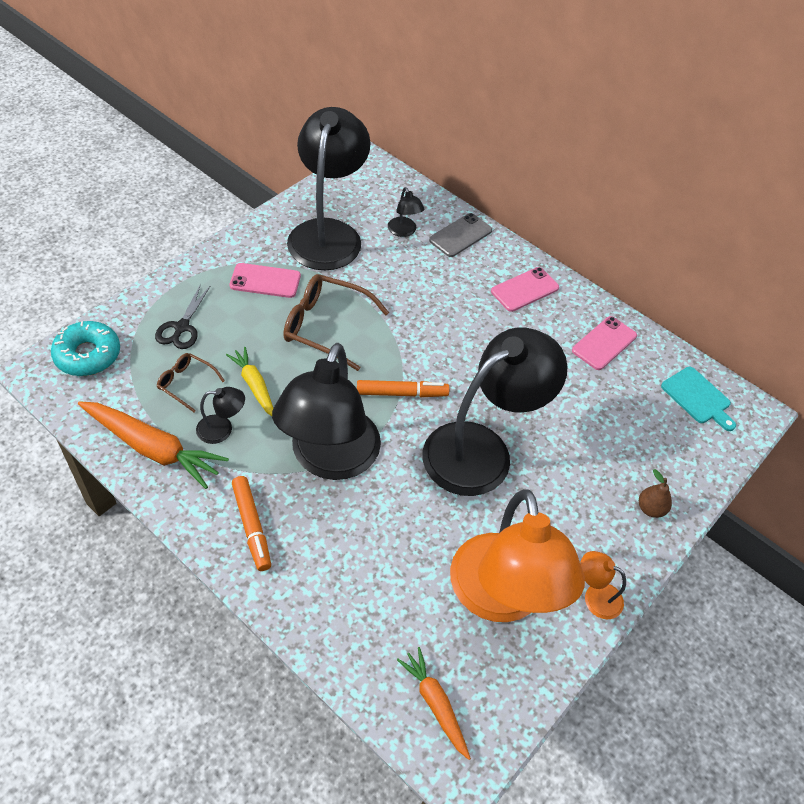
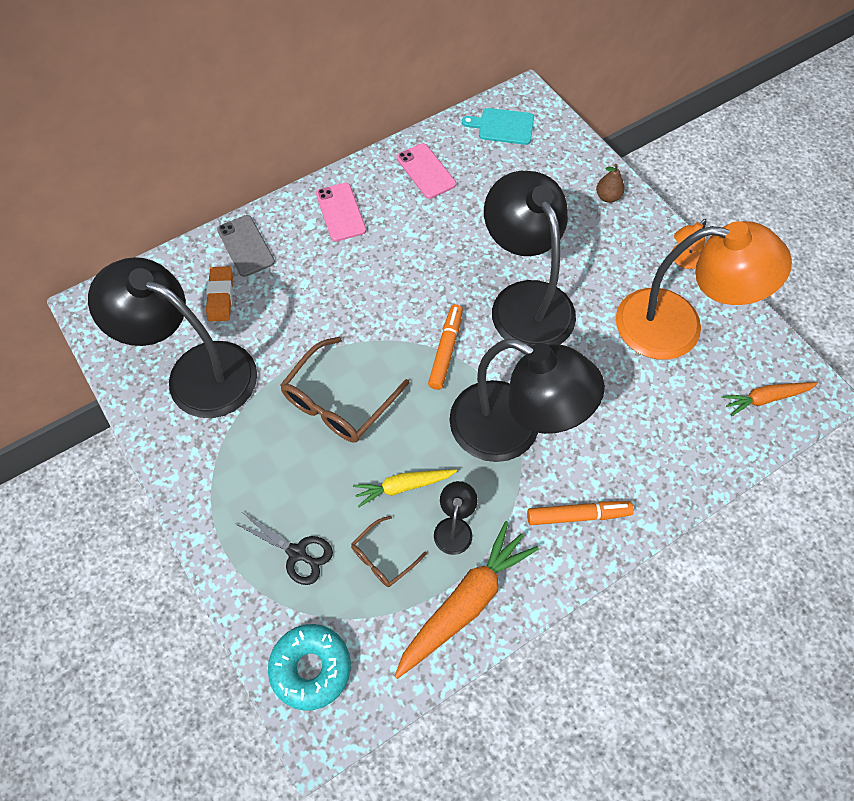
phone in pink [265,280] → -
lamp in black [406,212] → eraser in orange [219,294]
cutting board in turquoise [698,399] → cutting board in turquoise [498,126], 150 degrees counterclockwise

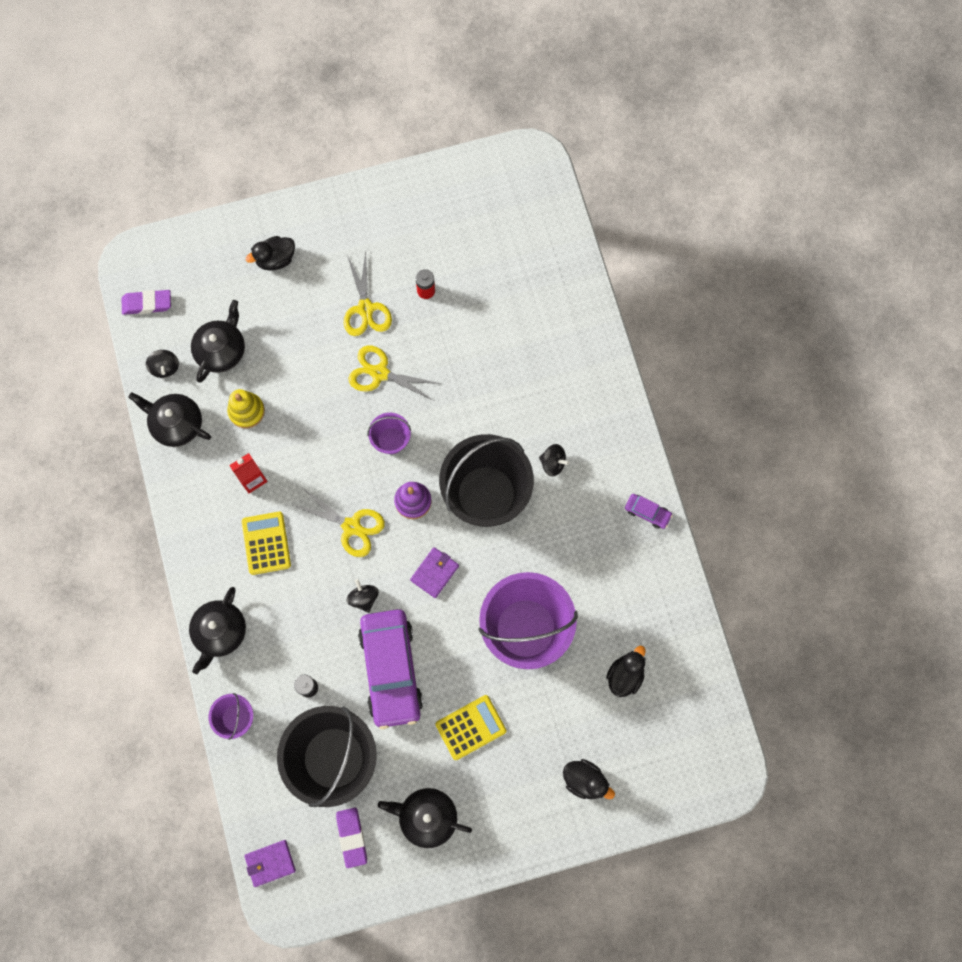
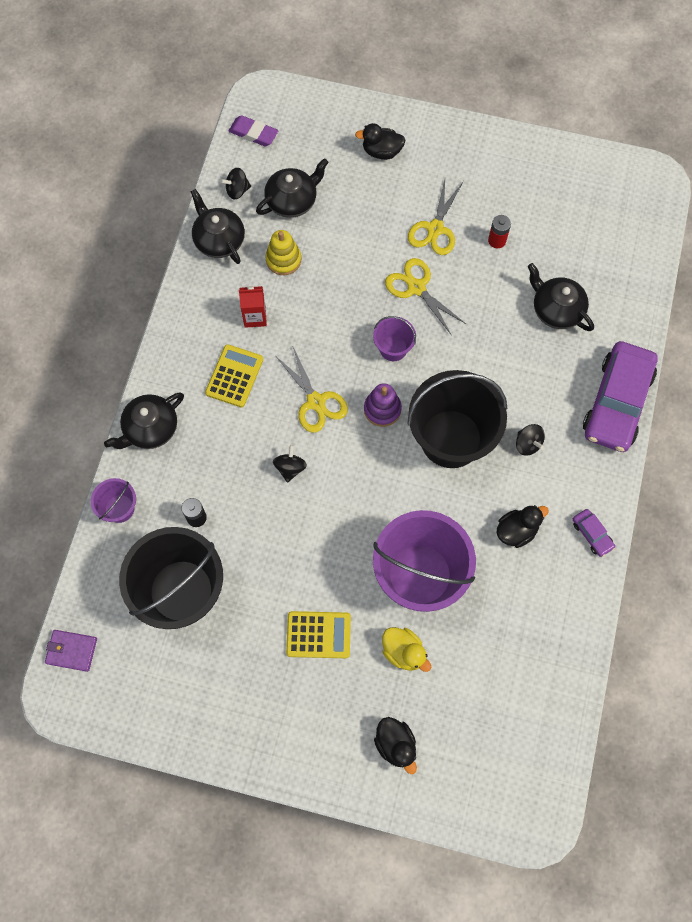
spinning top in black [162,364] → spinning top in black [235,184], 60 degrees clockwise
eraser in purple [351,838] → -
car in purple [390,669] → car in purple [620,396], relocated
teapot in black [425,818] → teapot in black [560,297], relocated
wallet in purple [434,572] → -
duck in black [626,671] → duck in black [523,526], relocated
- → duck in yellow [406,649]

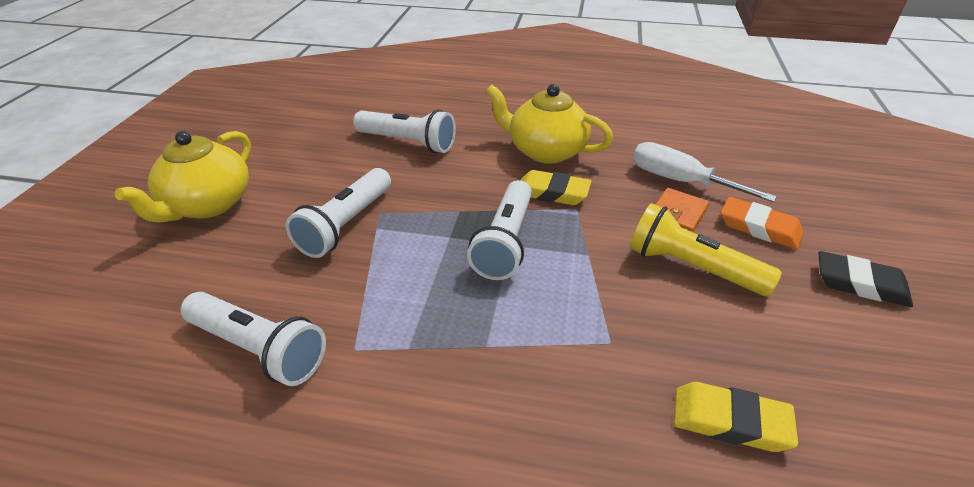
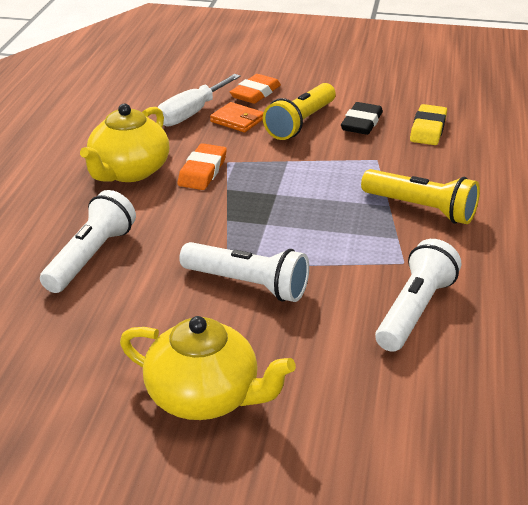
flashlight in white [499,230] → -
eraser in yellow [556,187] → eraser in orange [202,166]
eraser in black [865,279] → eraser in black [362,118], relocated
- → flashlight in yellow [420,196]

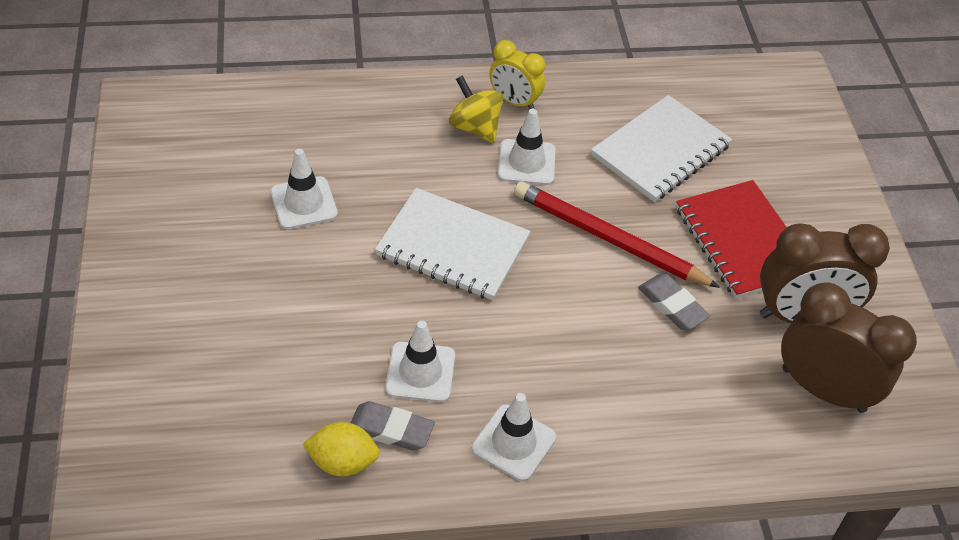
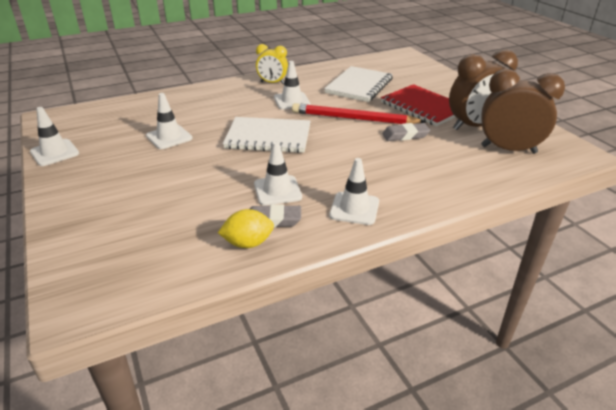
spinning top in yellow [476,109] → -
eraser in grey [674,302] → eraser in grey [406,132], 45 degrees counterclockwise
- → traffic cone in white [54,136]

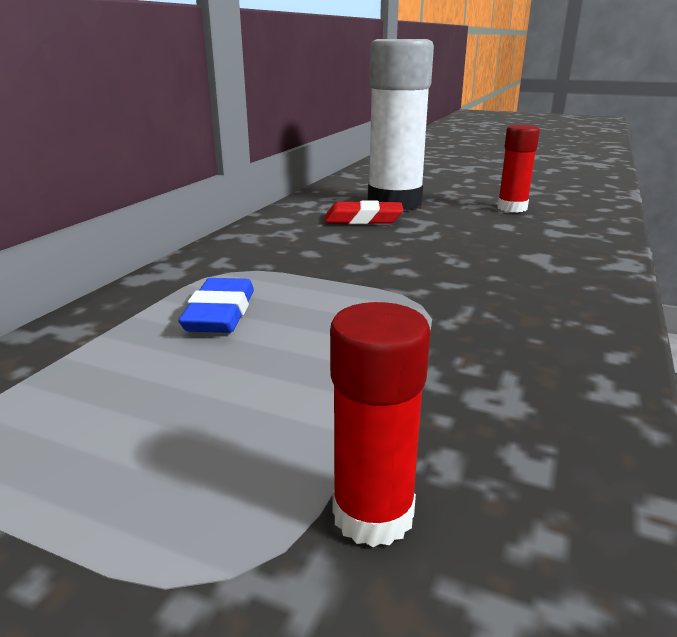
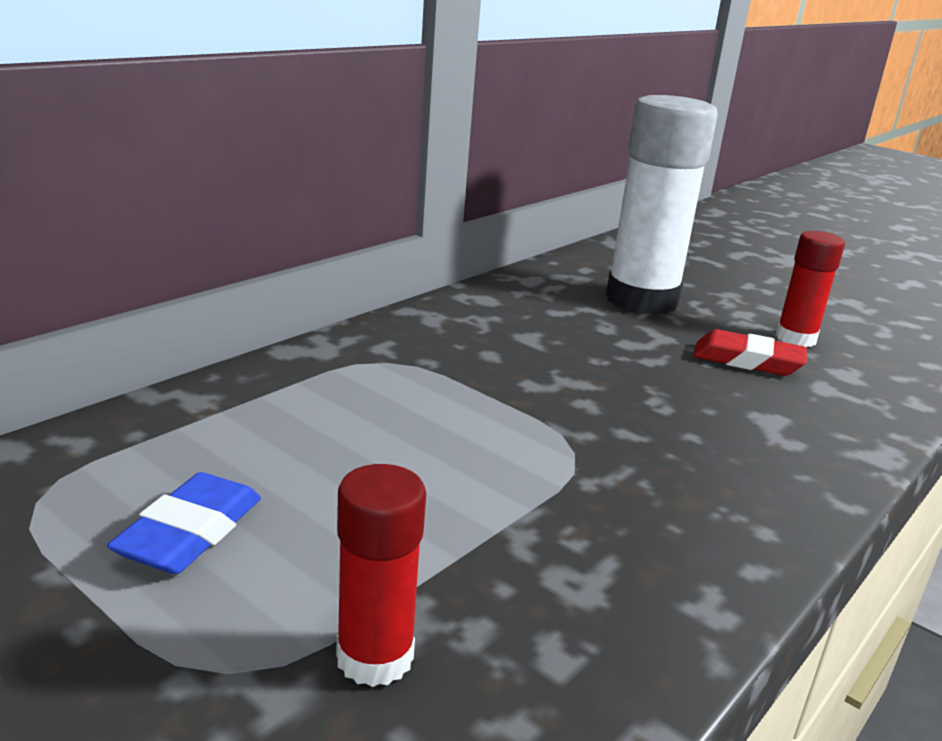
eraser in blue [216,305] → eraser in blue [184,523], relocated
eraser in red [364,212] → eraser in red [750,352], relocated

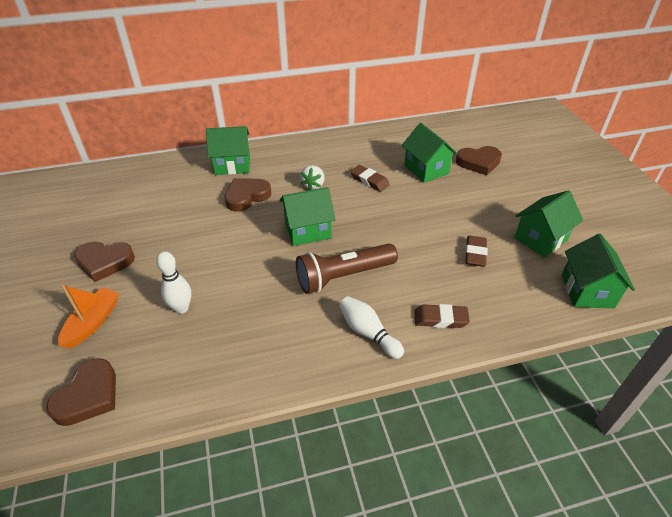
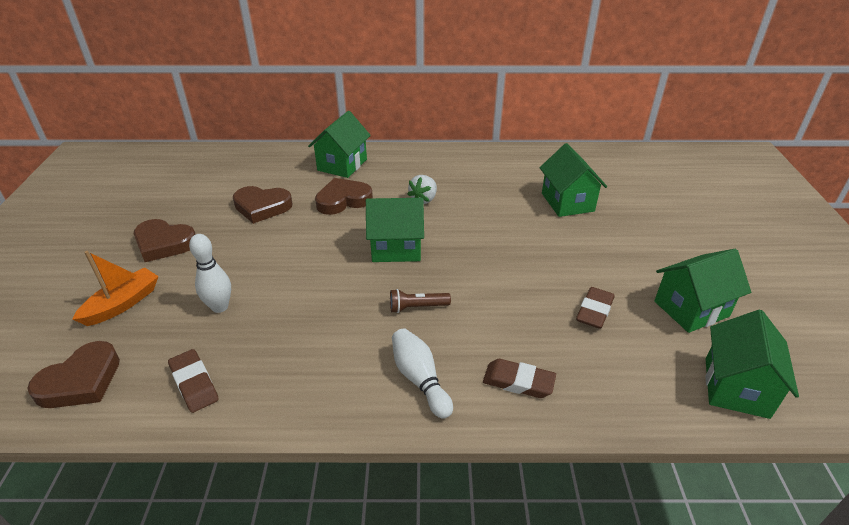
house in green [228,150] → house in green [339,144], 75 degrees counterclockwise
flashlight in brown [347,268] → flashlight in brown [420,301], x0.48
eraser in brown [370,178] → eraser in brown [193,381], relocated
heart in brown [479,160] → heart in brown [263,205], relocated

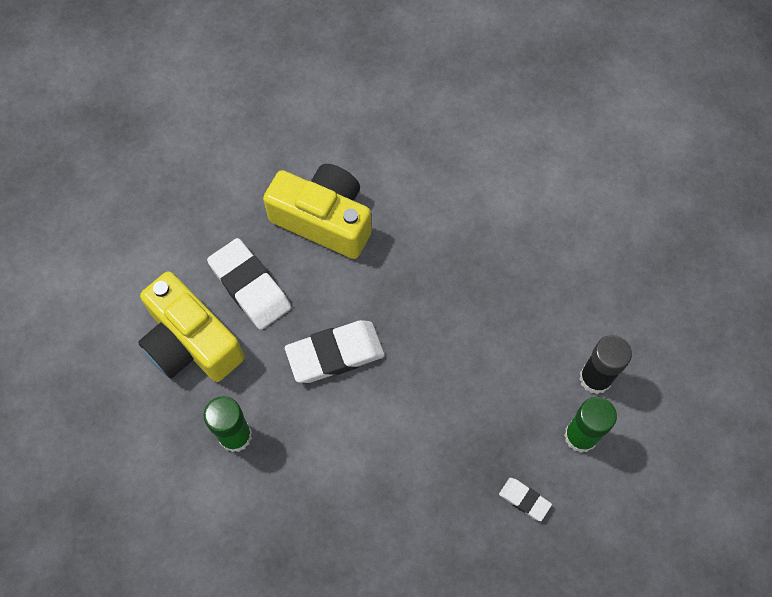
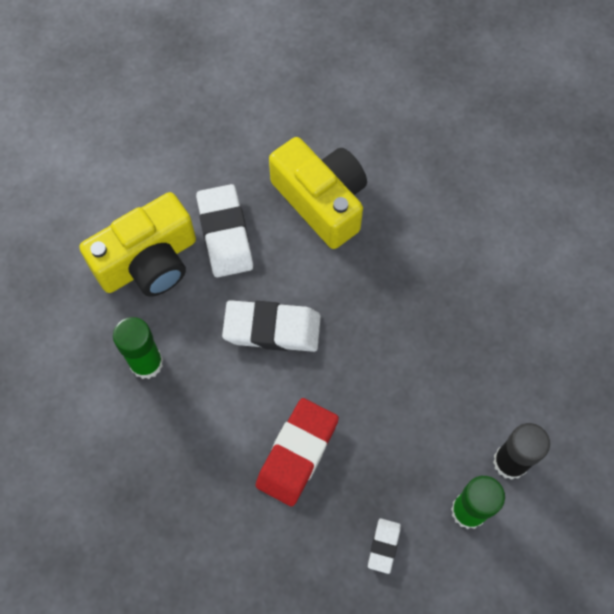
camera in yellow [191,326] → camera in yellow [137,244], 105 degrees counterclockwise
eraser in white [525,499] → eraser in white [384,546], 45 degrees clockwise
- → eraser in red [297,452]

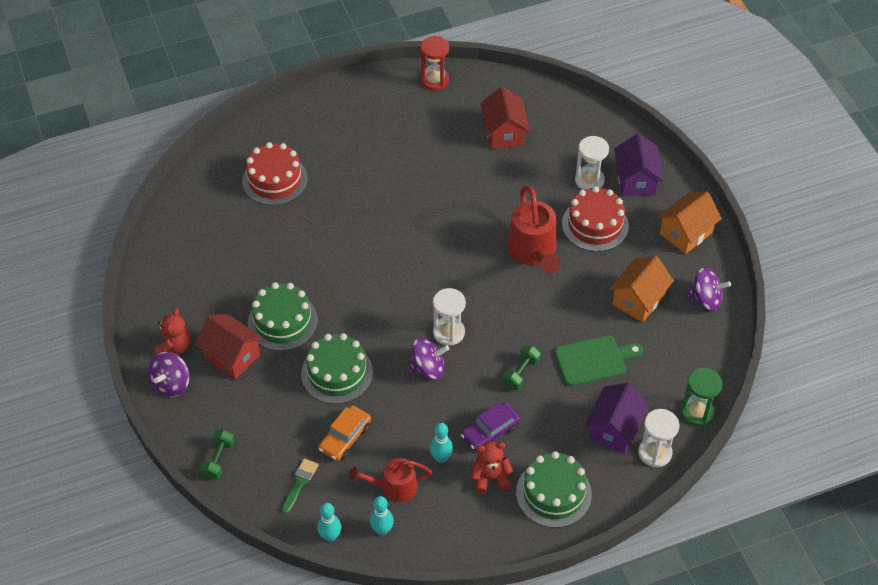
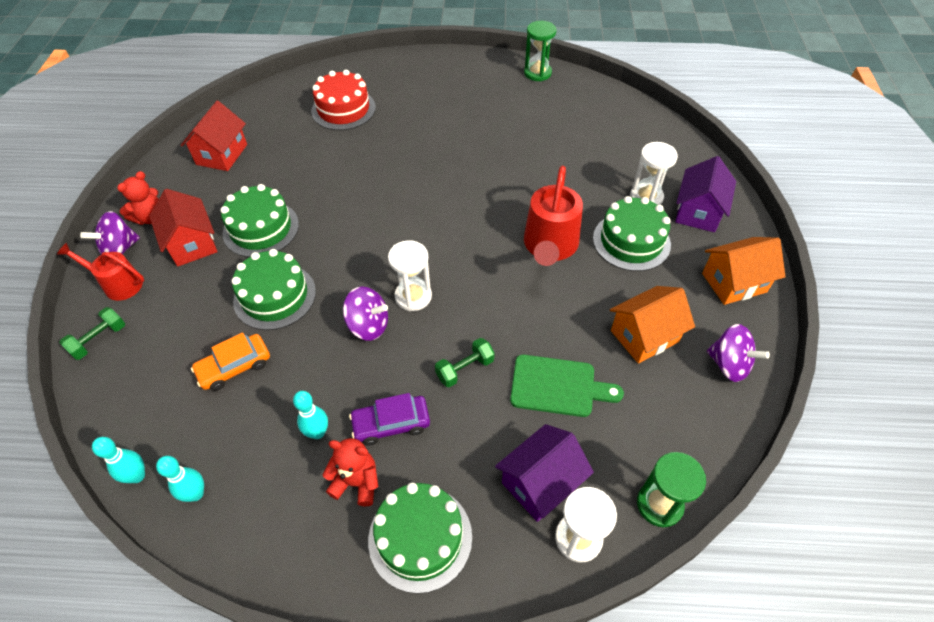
brush in green [300,486] → -
watering can in red [390,480] → watering can in red [100,272], relocated
hourglass in red [435,63] → hourglass in green [540,51]
house in red [505,118] → house in red [214,136], relocated
cake in red [595,219] → cake in green [632,233]

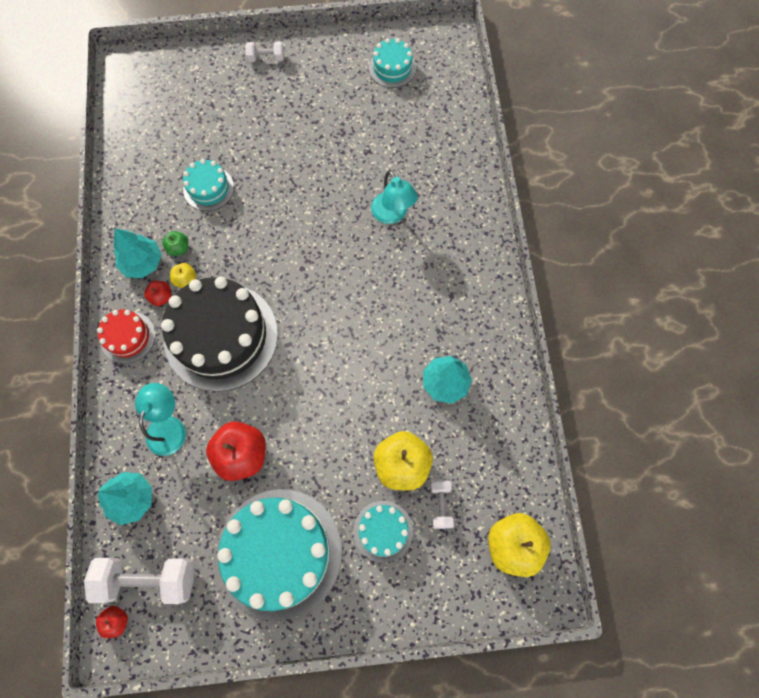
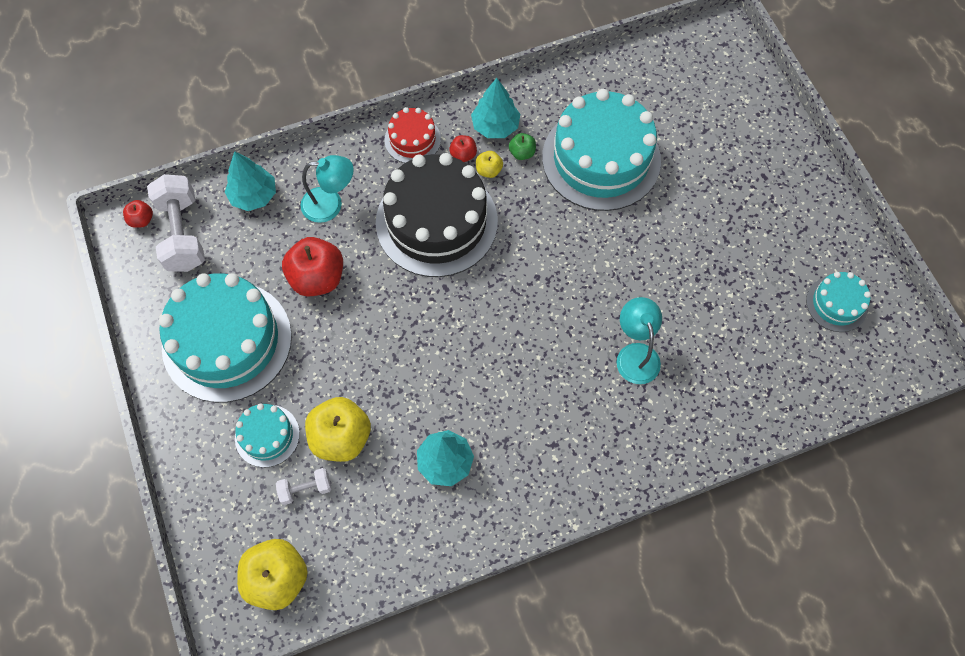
cake in turquoise [208,185] → cake in turquoise [601,150], x2.08
dumbbell in white [264,51] → -
lamp in turquoise [394,197] → lamp in turquoise [639,340], 120 degrees clockwise

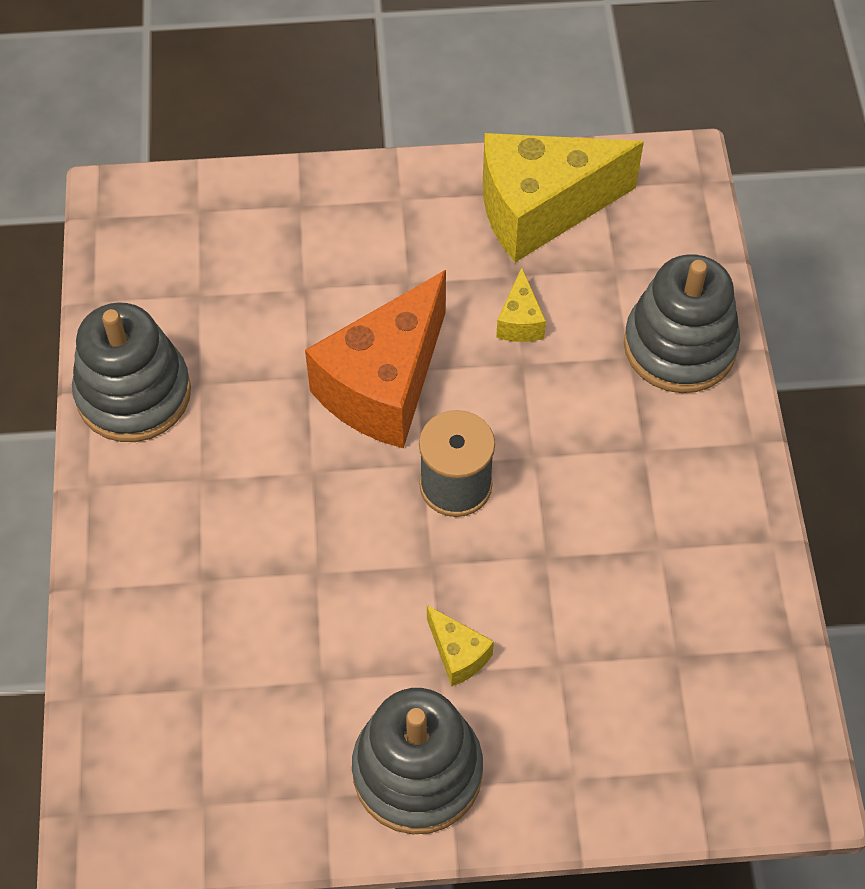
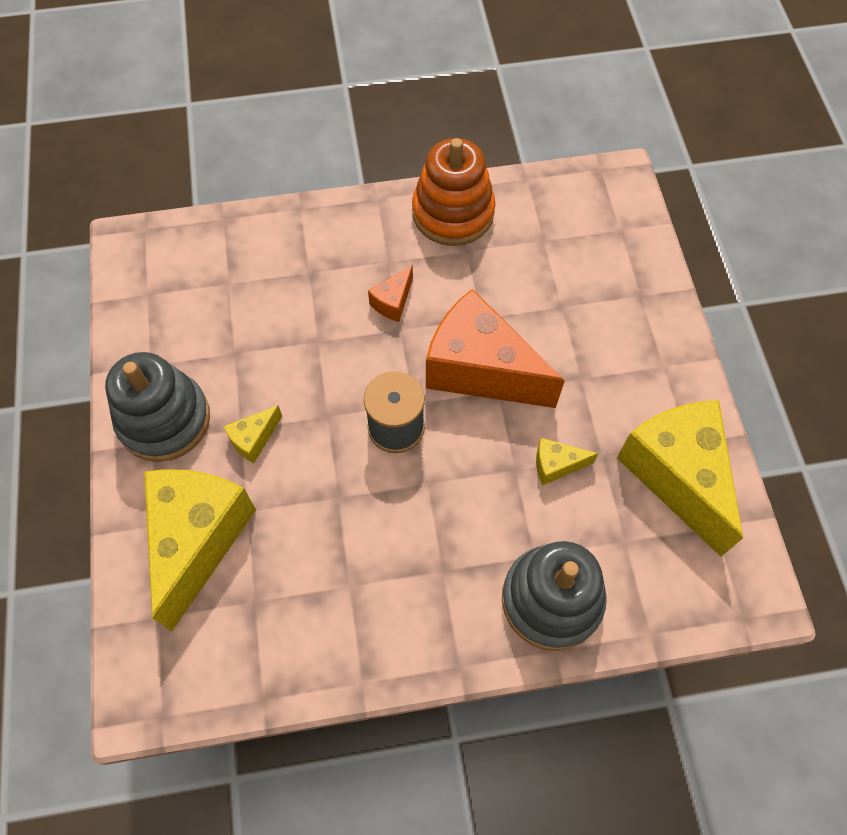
stacking toy in grey [131,372] → stacking toy in orange [453,192]
- → cheese in yellow [200,550]
- → cheese in orange [390,293]

